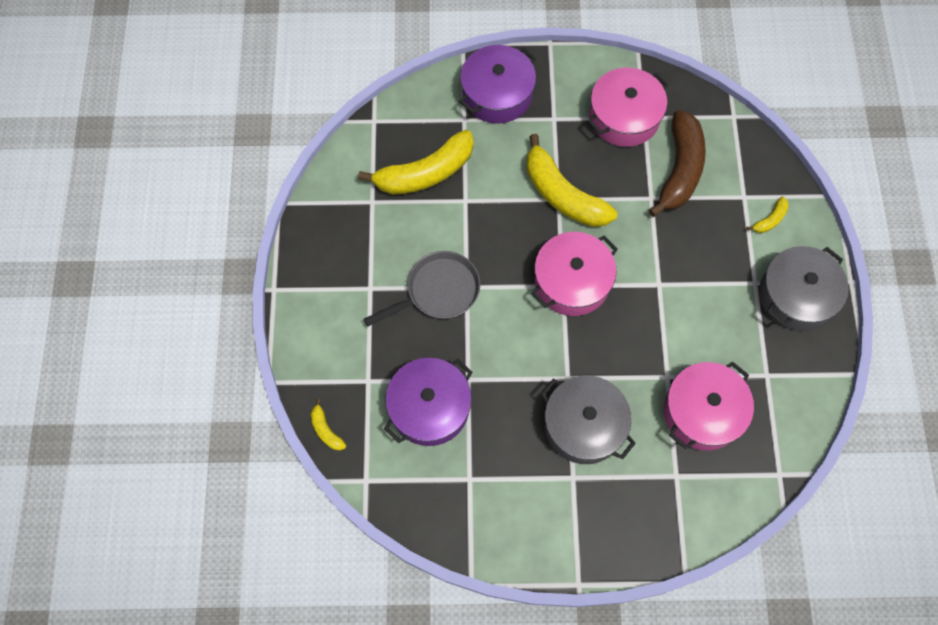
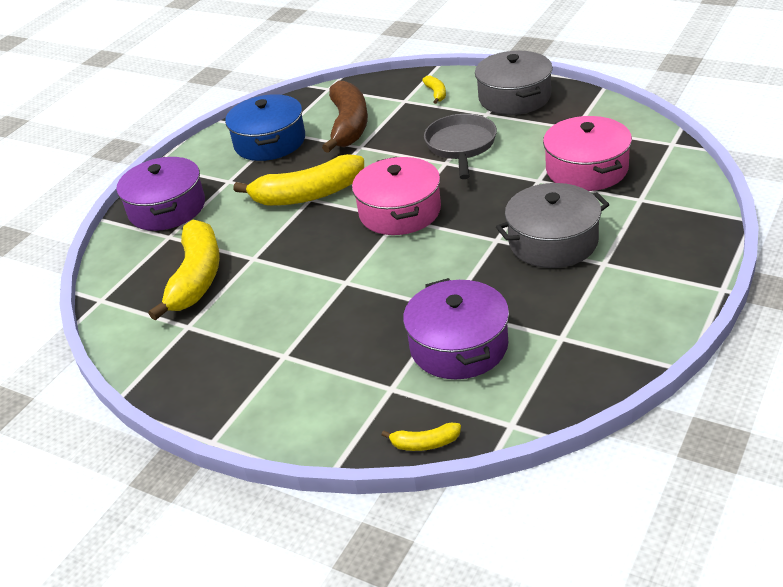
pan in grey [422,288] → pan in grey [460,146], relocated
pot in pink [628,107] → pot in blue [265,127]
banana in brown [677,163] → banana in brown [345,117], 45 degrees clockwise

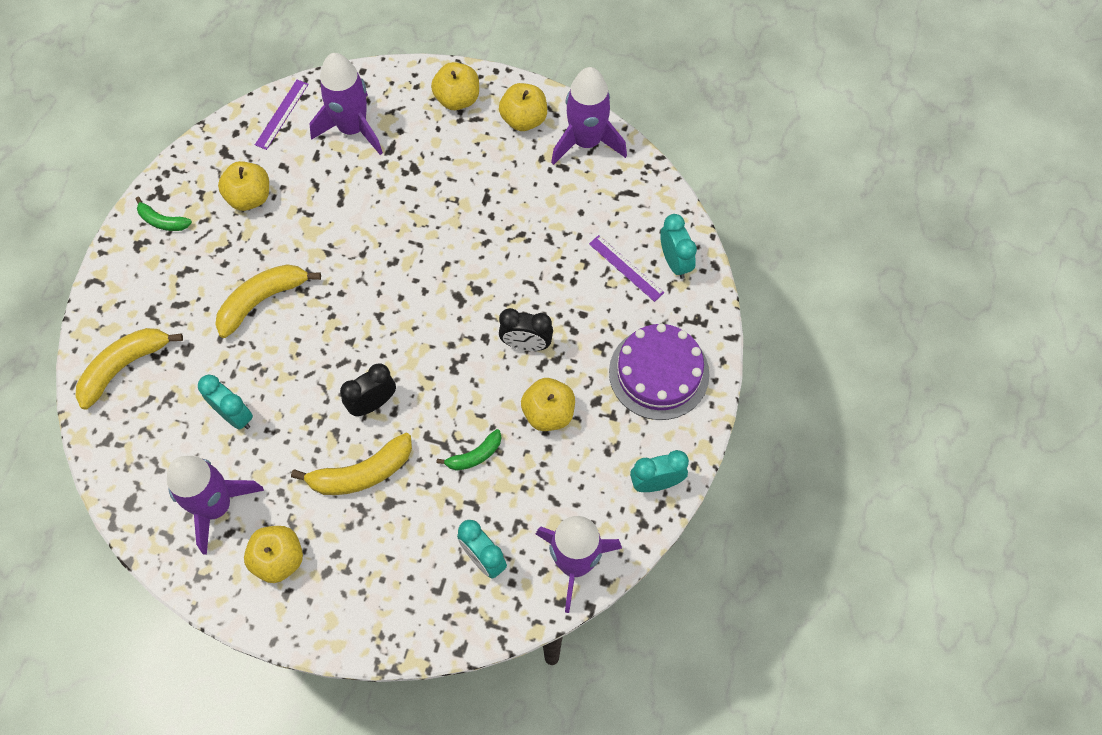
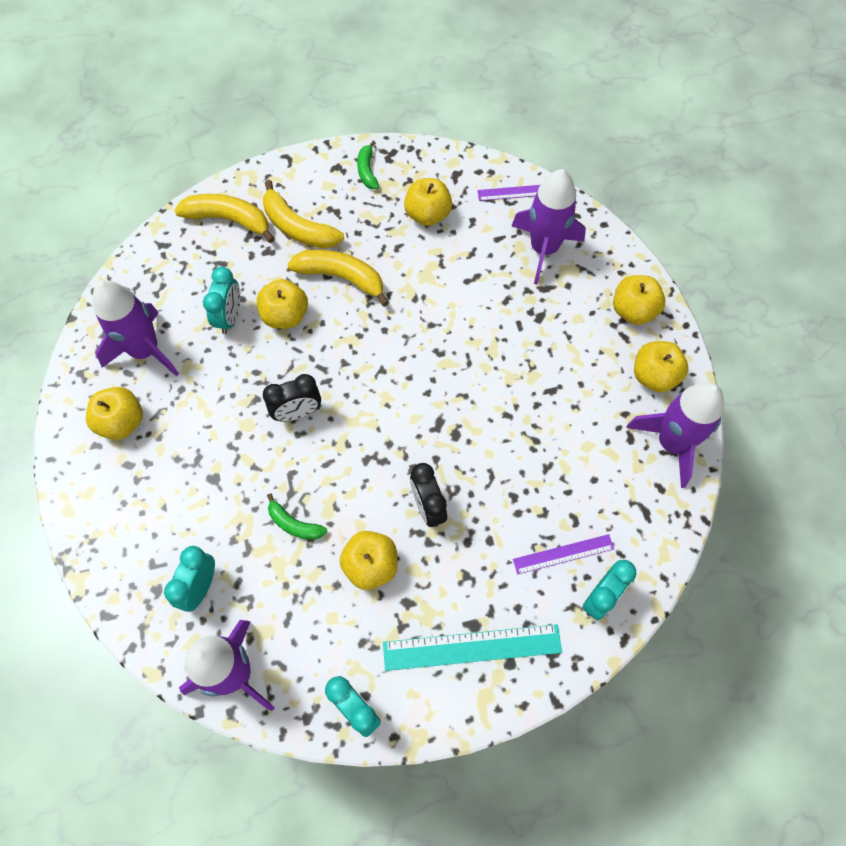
banana in yellow [351,464] → banana in yellow [303,214], relocated
clock in black [368,389] → clock in black [292,398], 135 degrees clockwise
ruler in purple [627,268] → ruler in purple [563,554], 60 degrees clockwise
cake in purple [659,372] → ruler in turquoise [472,647]
- → apple in yellow [282,304]

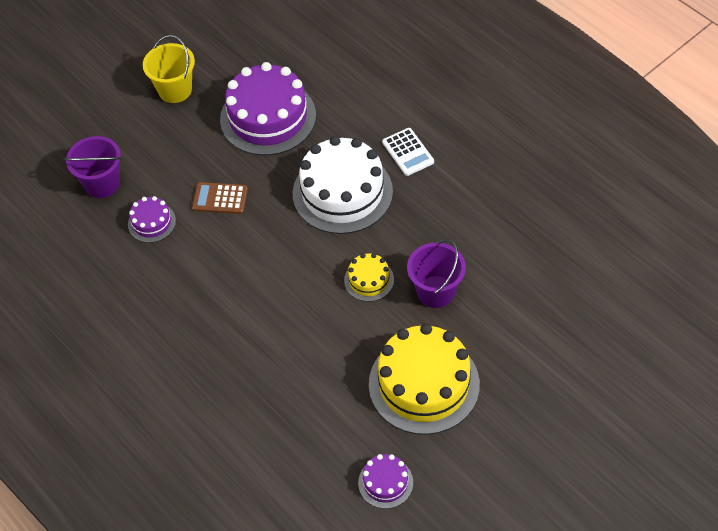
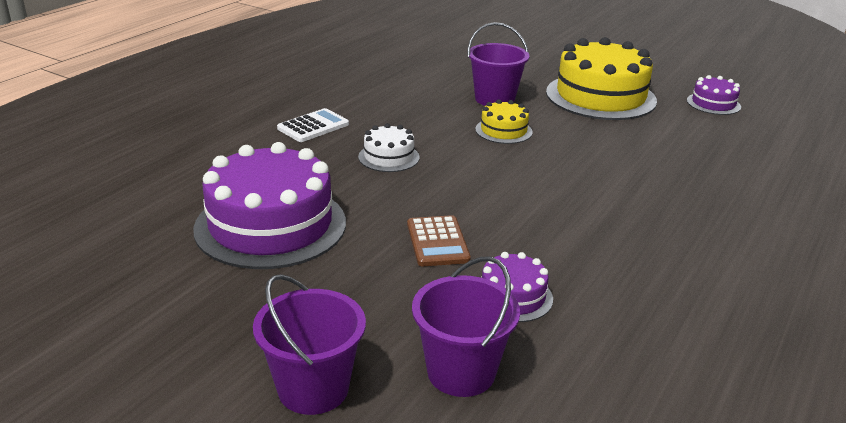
bucket in yellow [169,69] → -
cake in white [343,185] → cake in white [389,147], x0.48
- → bucket in purple [309,344]

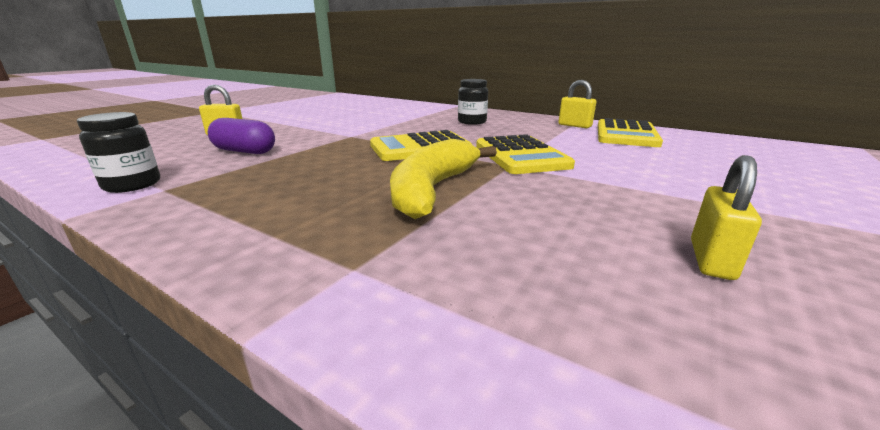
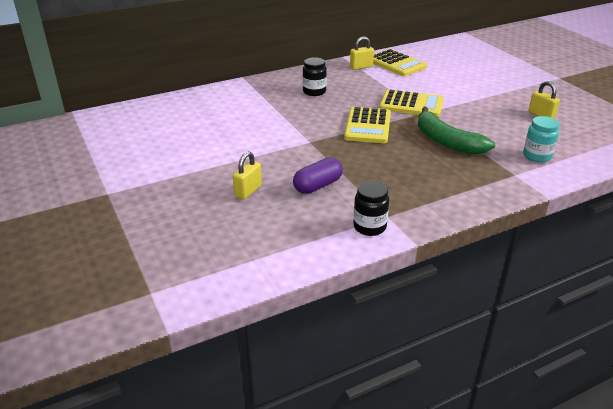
banana in yellow [443,179] → banana in green [456,131]
- → jar in turquoise [541,139]

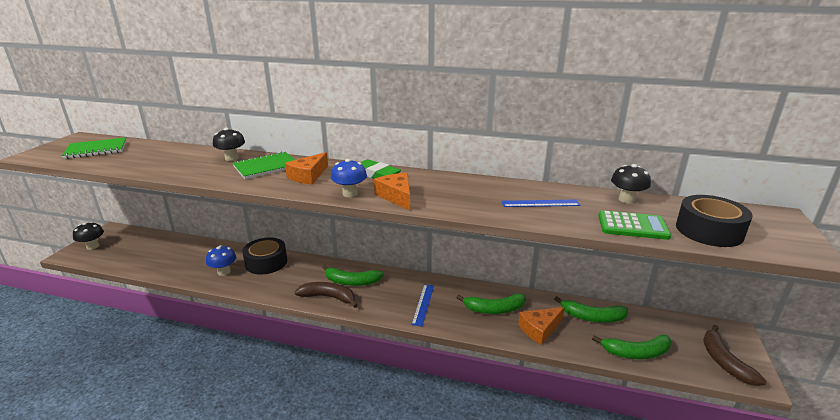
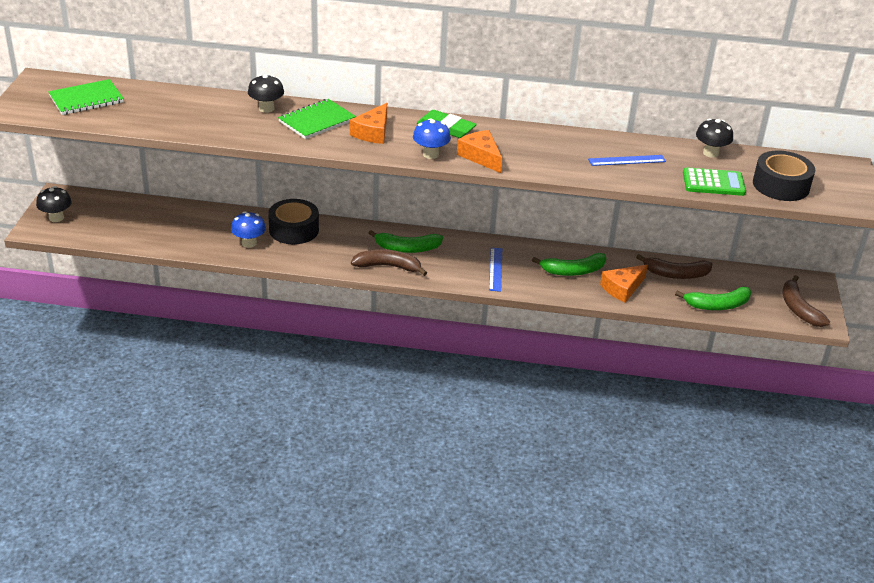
banana in green [591,309] → banana in brown [674,266]

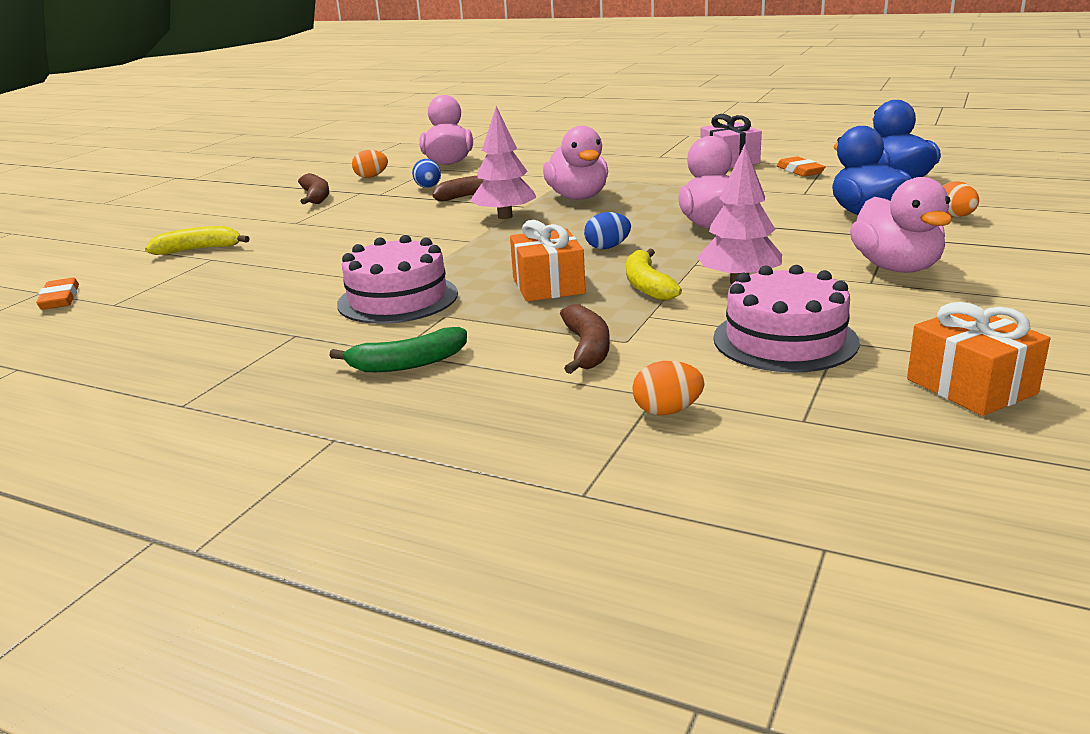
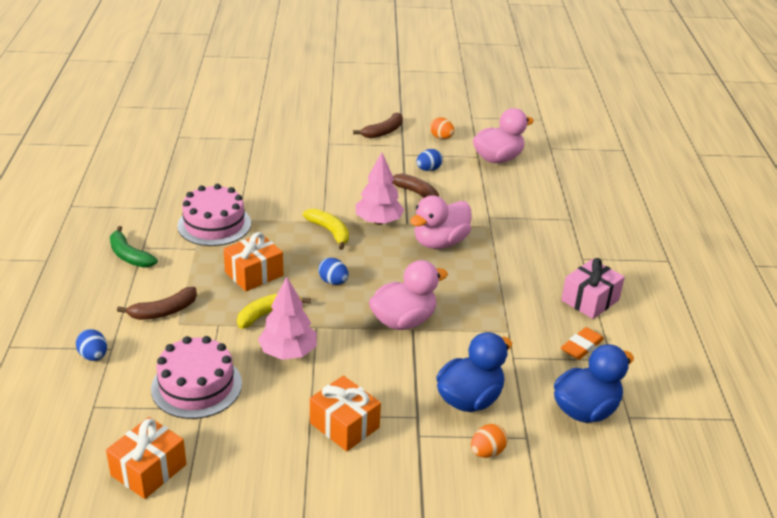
eraser in orange [57,294] → -
banana in yellow [197,240] → banana in yellow [326,229], relocated
egg in orange [668,388] → egg in blue [91,345]
duck in pink [901,225] → gift in orange [345,413]

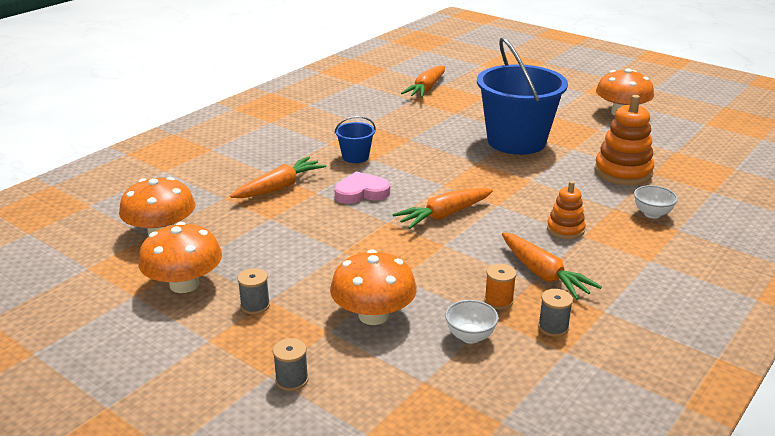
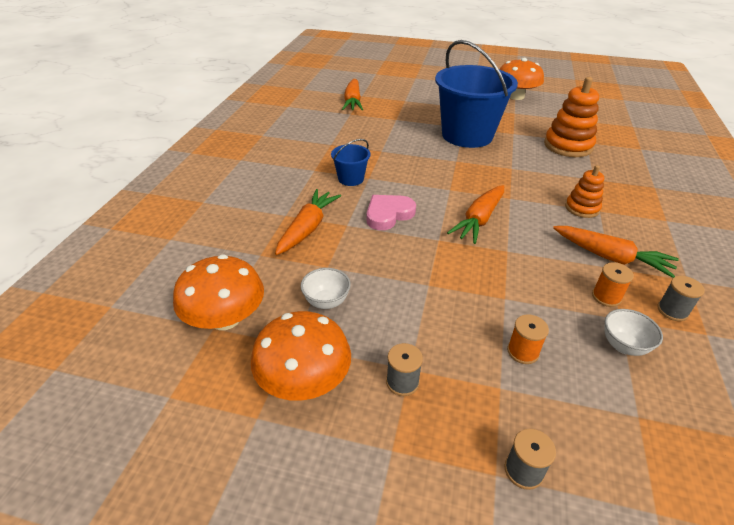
mushroom in orange [373,287] → spool in orange [528,339]
bowl in white [656,201] → bowl in white [326,288], relocated

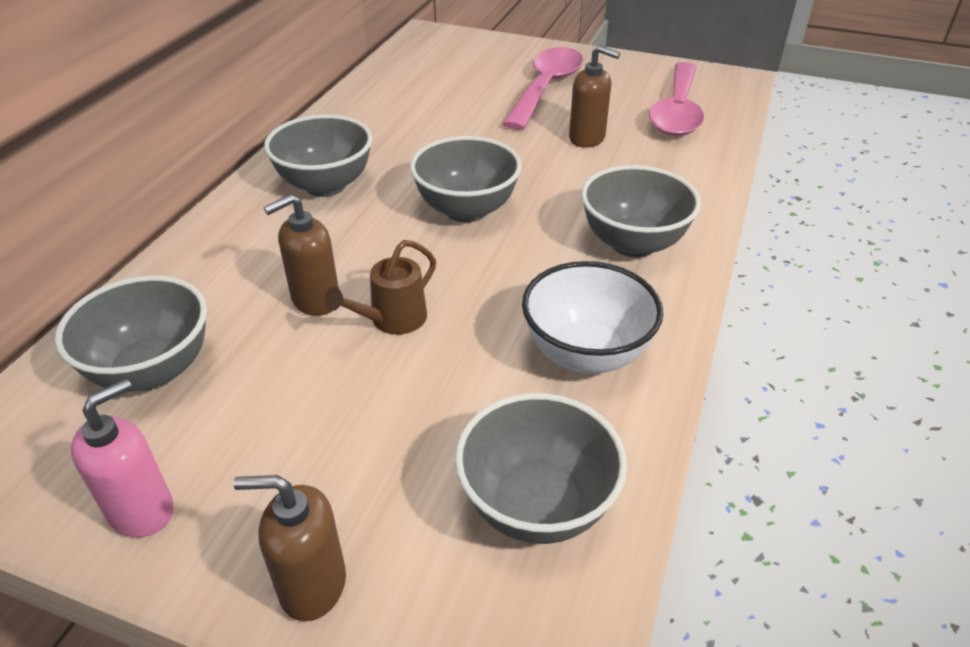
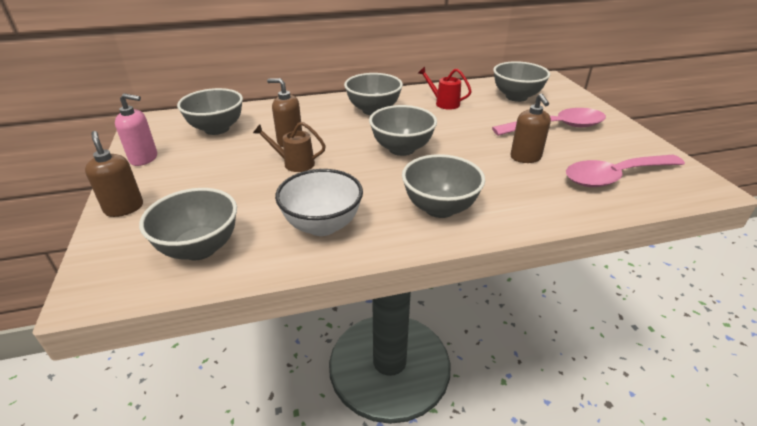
- → watering can in red [445,88]
- → bowl in grey [521,81]

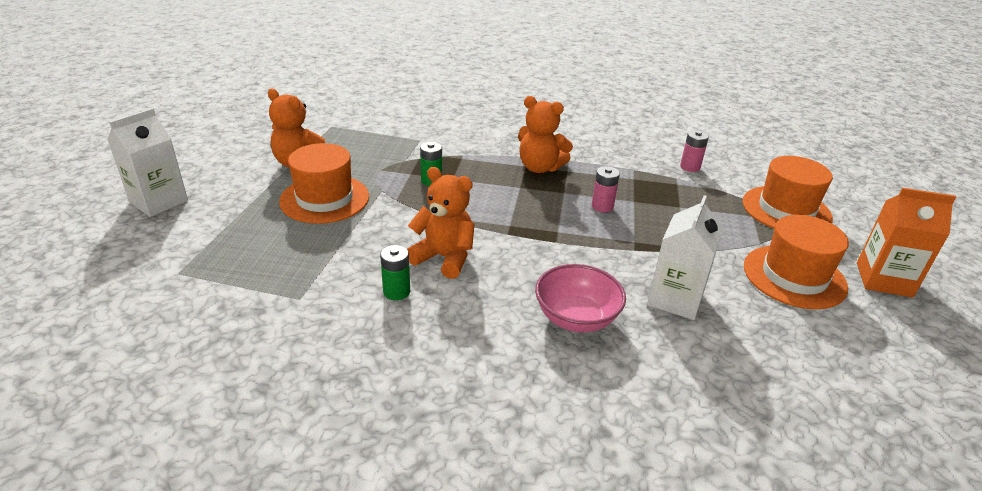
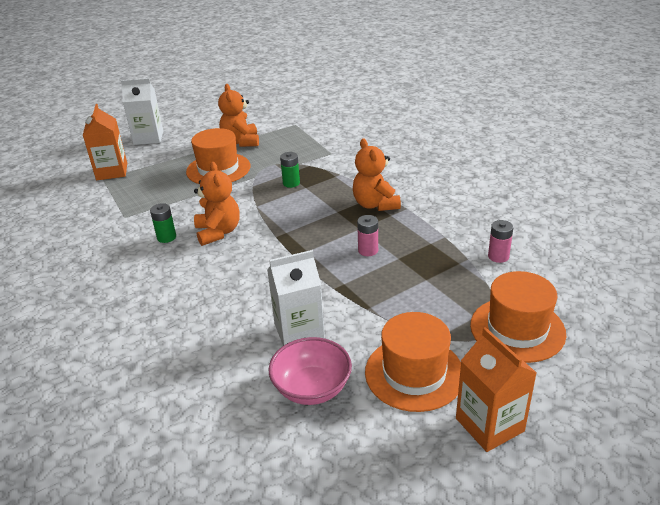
bowl in pink [580,298] → bowl in pink [310,371], relocated
- → carton in orange [105,142]

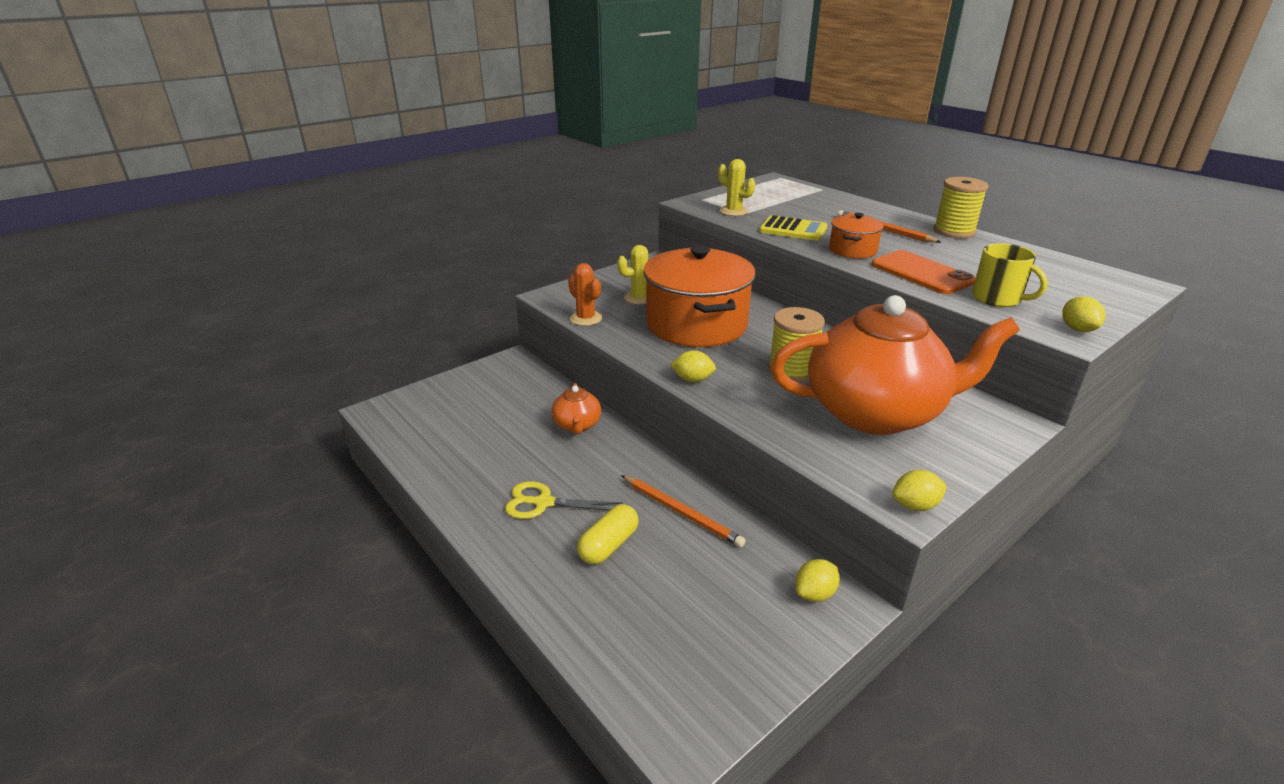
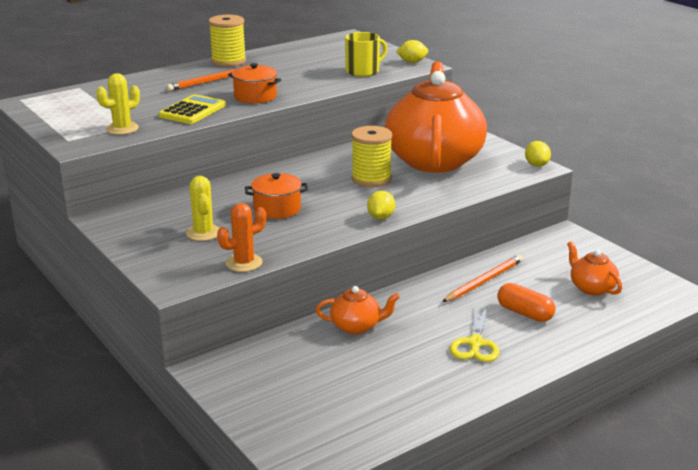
capsule in yellow [608,534] → capsule in orange [526,302]
pot in orange [699,296] → pot in orange [276,196], x0.47
lemon in yellow [817,580] → -
phone in orange [924,272] → -
- → teapot in orange [594,268]

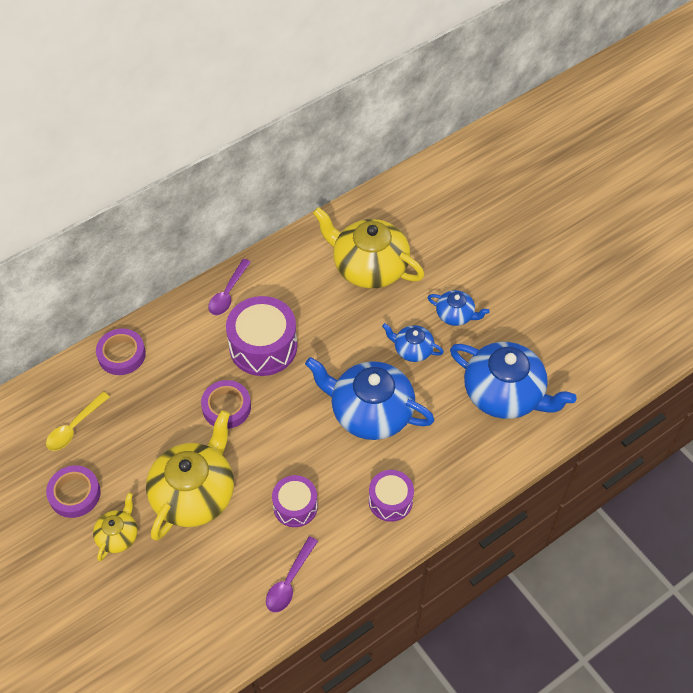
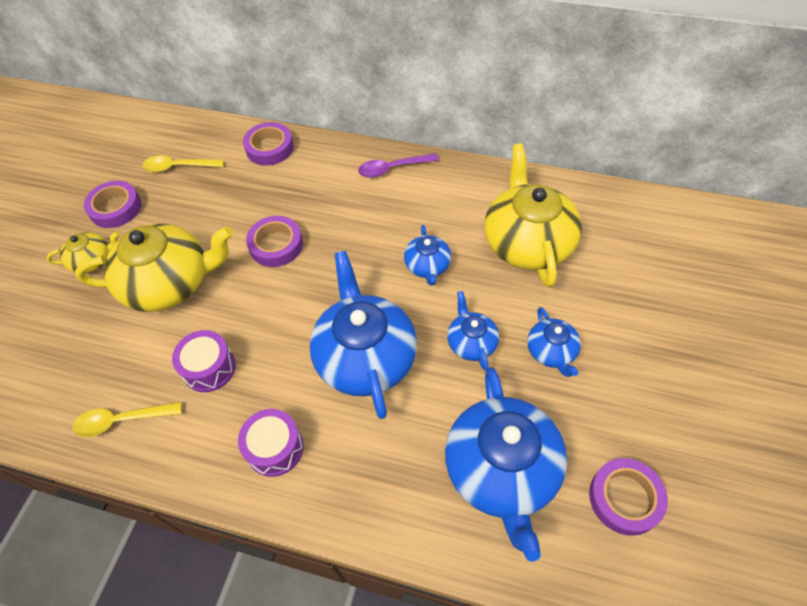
drum in purple [261,336] → -
spoon in purple [292,574] → spoon in yellow [127,419]
- → teapot in blue [427,255]
- → tape in purple [628,497]

